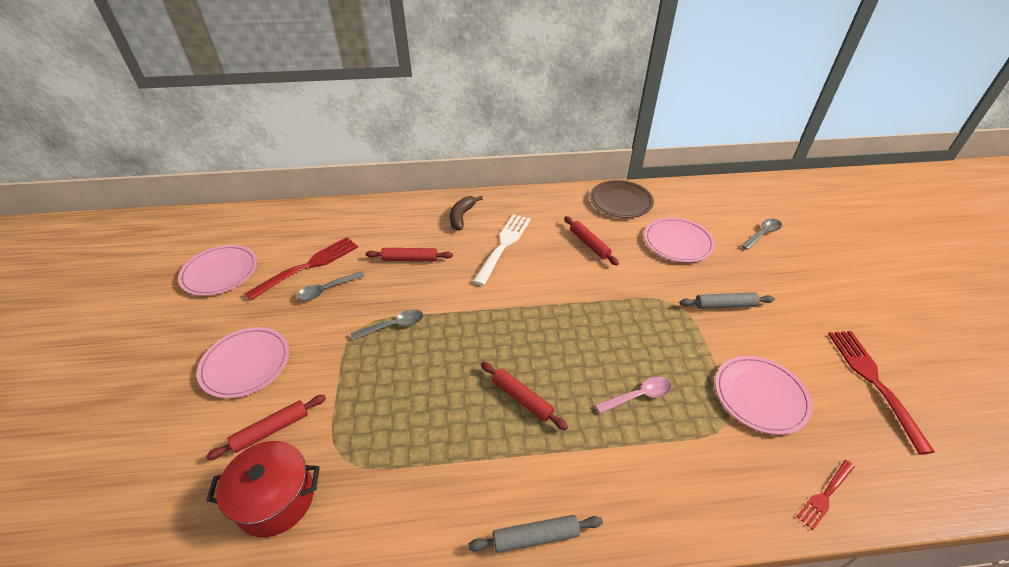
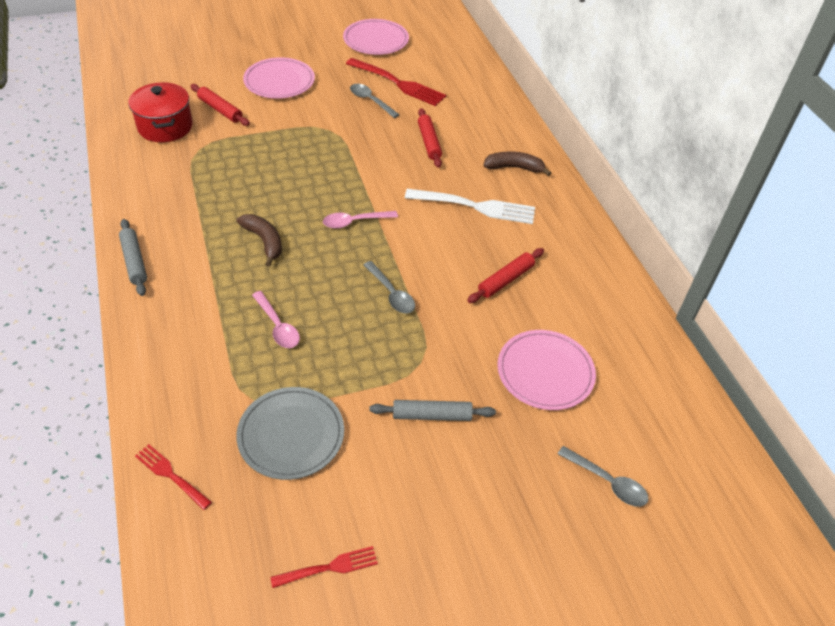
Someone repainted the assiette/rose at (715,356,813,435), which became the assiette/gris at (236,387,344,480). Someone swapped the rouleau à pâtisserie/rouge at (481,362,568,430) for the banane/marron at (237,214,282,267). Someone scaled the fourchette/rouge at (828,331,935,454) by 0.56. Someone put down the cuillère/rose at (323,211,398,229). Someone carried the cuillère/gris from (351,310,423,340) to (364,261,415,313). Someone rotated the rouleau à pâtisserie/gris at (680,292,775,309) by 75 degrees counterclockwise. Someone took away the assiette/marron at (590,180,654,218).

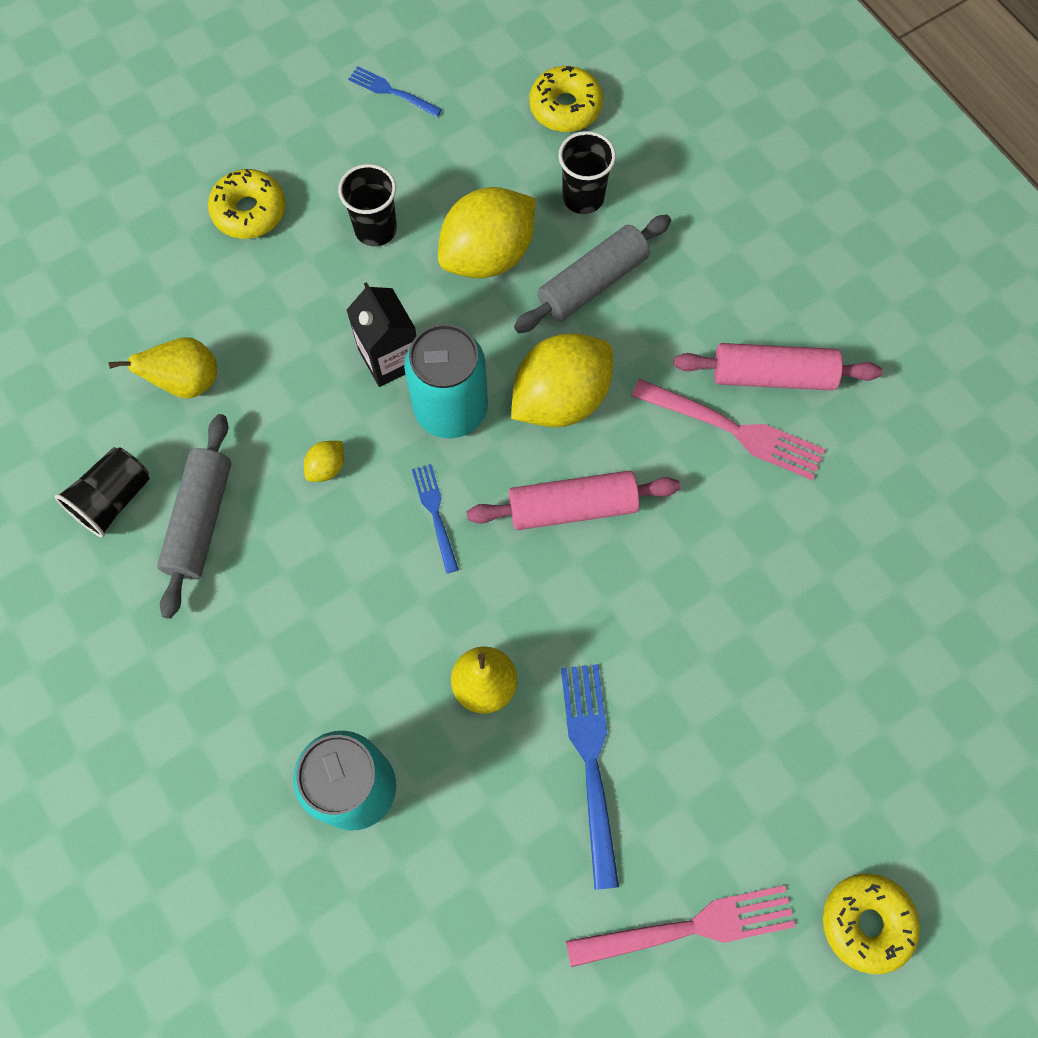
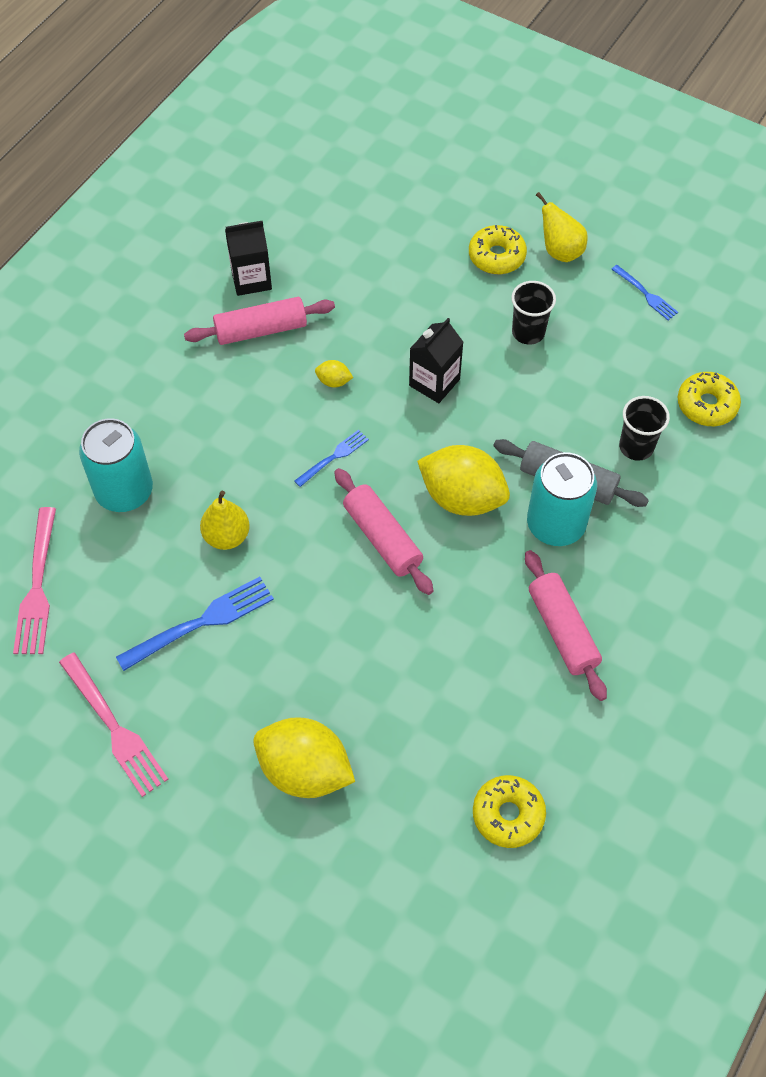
Someone carried the fourchette/rose from (631,379,825,480) to (13,507,56,654). Someone repainted the rouleau à pâtisserie/gris at (157,414,231,619), which became the rouleau à pâtisserie/rose at (184,297,335,345). Someone swapped the gobelet/noir at (55,447,150,538) for the brique de lait/noir at (225,221,272,296). Someone carried the citron/jaune from (438,187,535,279) to (253,717,355,798). Someone carried the beignet/jaune from (823,874,920,974) to (473,775,546,848). Someone carried the canette/turquoise from (404,324,488,438) to (527,452,597,546). Someone carried the poire/jaune from (108,337,217,399) to (536,192,588,262). Someone rotated the fourchette/bleu at (348,66,442,117) by 135 degrees clockwise.

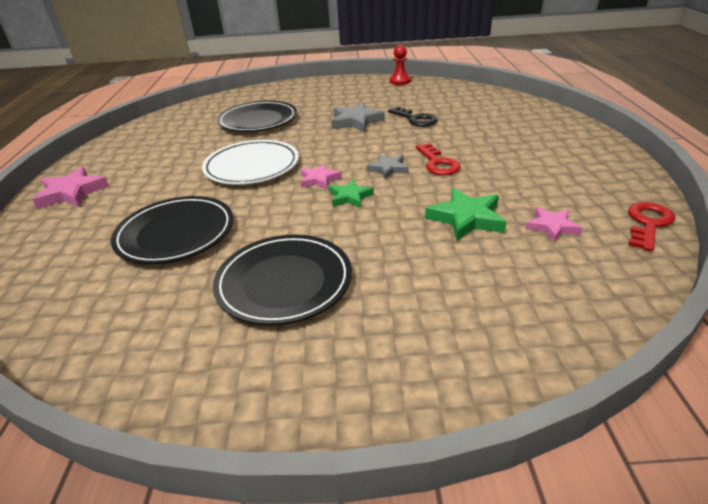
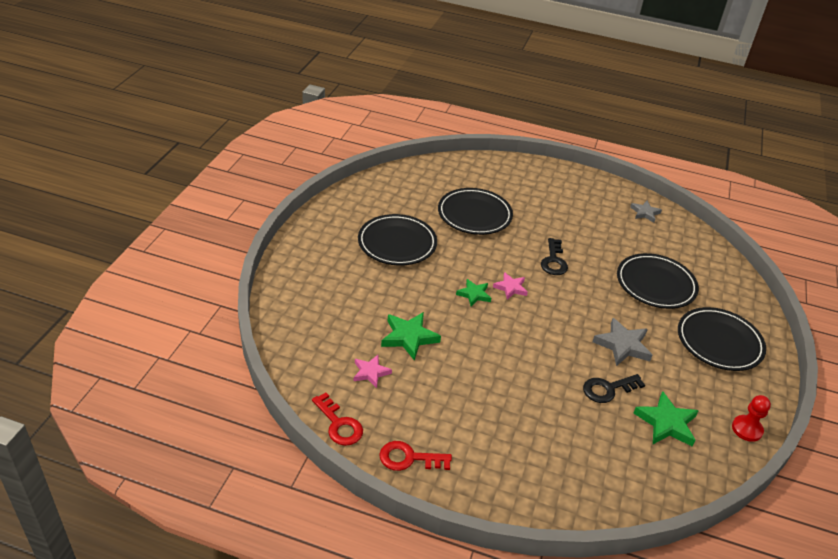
Someone carried the clé/rouge from (416,143,461,175) to (379,441,452,471). Someone swapped the assiette/blanc at (202,140,299,185) for the clé/noir at (541,238,568,275). Someone carried the étoile/gris from (366,154,409,179) to (630,201,662,223). Someone put down the étoile/vert at (633,391,699,447). Someone put down the assiette/noir at (678,307,766,371). Someone took away the étoile/rose at (32,167,109,209).

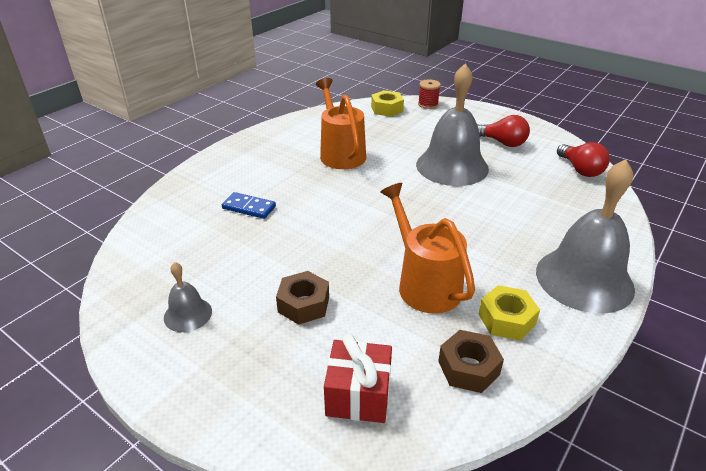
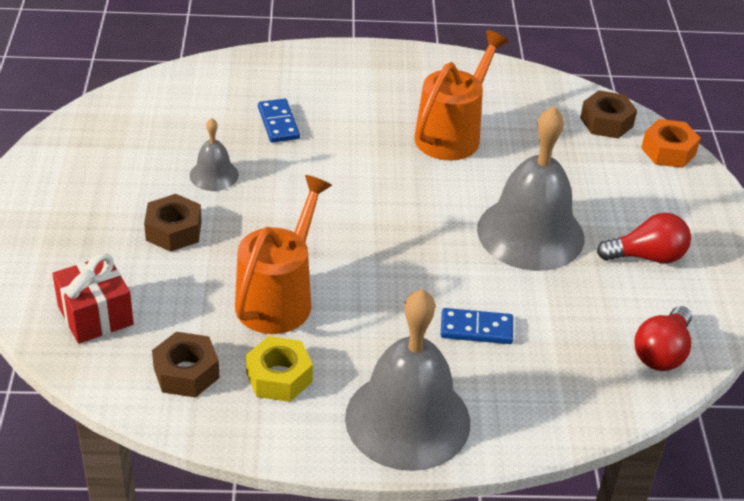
Someone carried the cloche/gris from (164,262,212,332) to (190,118,239,191). Someone put down the domino/bleu at (441,308,513,344). Someone repainted the écrou/jaune at (371,90,404,117), which became the écrou/marron at (580,90,637,138). Someone rotated the ampoule/rouge at (477,115,530,147) by 90 degrees counterclockwise. Someone swapped the bobine/rouge at (418,79,441,109) for the écrou/orange at (641,119,701,168).

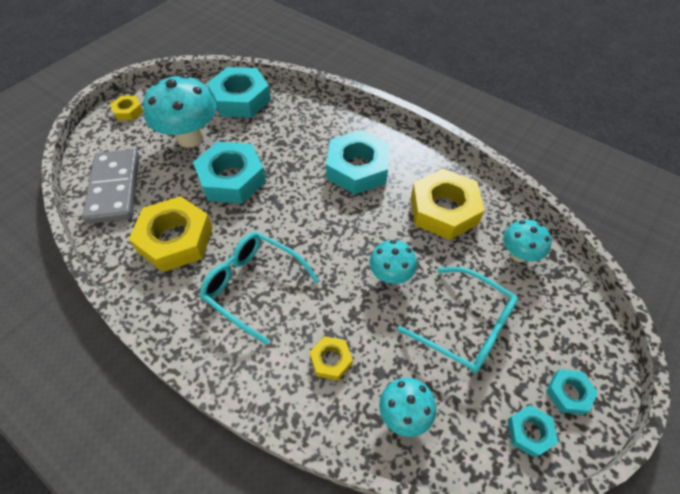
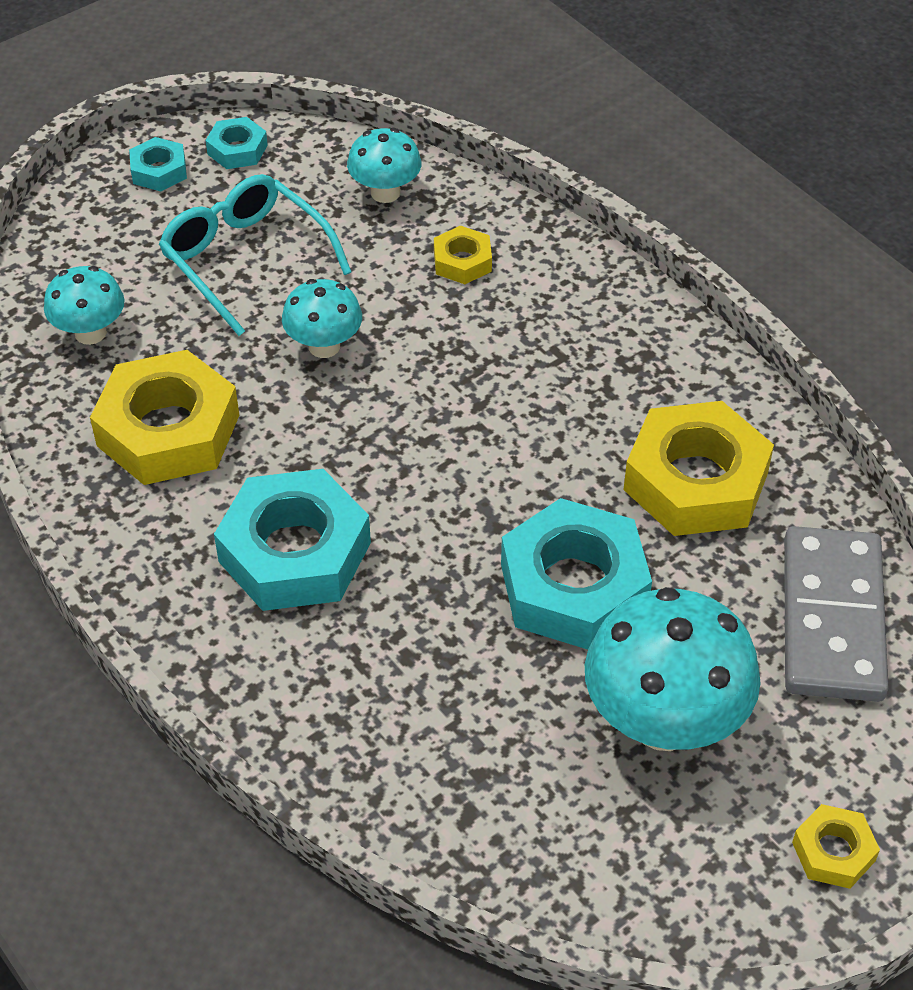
Someone took away the lunettes/turquoise at (199,232,319,345). Someone took away the écrou/turquoise at (207,67,271,118).

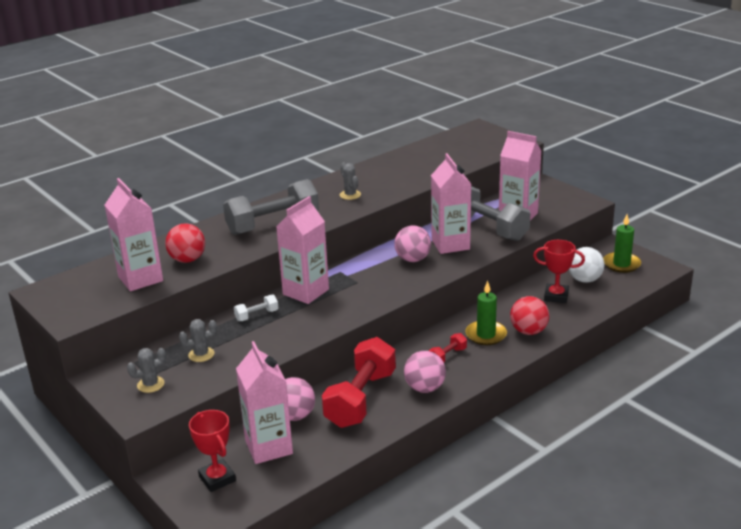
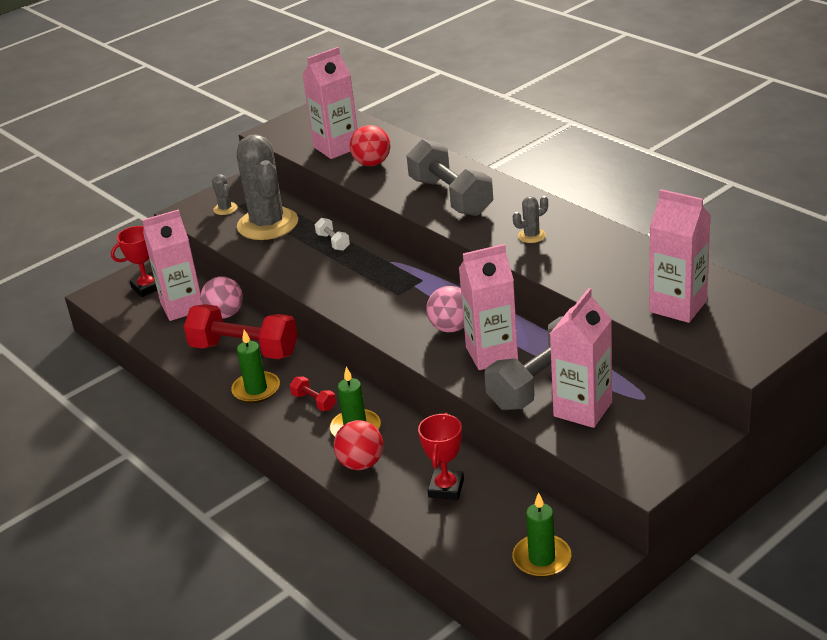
Someone swapped the balle/rose at (404,351,446,393) for the bougie/vert at (231,330,280,403). Someone scaled the cactus/gris at (179,319,217,362) by 2.48. Someone carried the brique de lait/rose from (276,196,329,304) to (649,189,711,323). Someone took away the balle/blanc at (569,247,605,283).

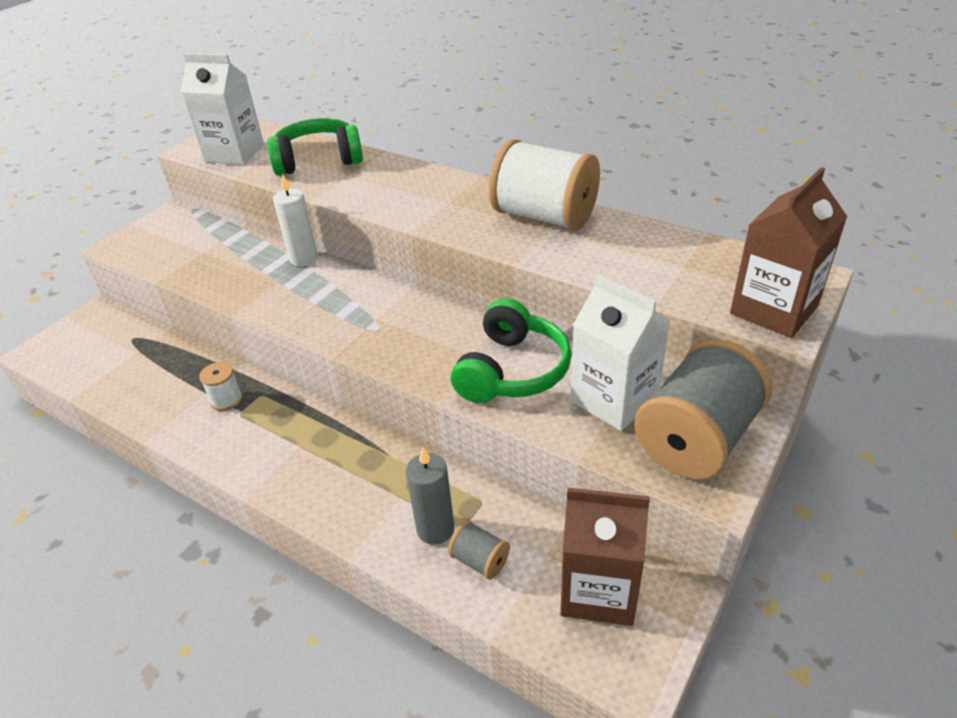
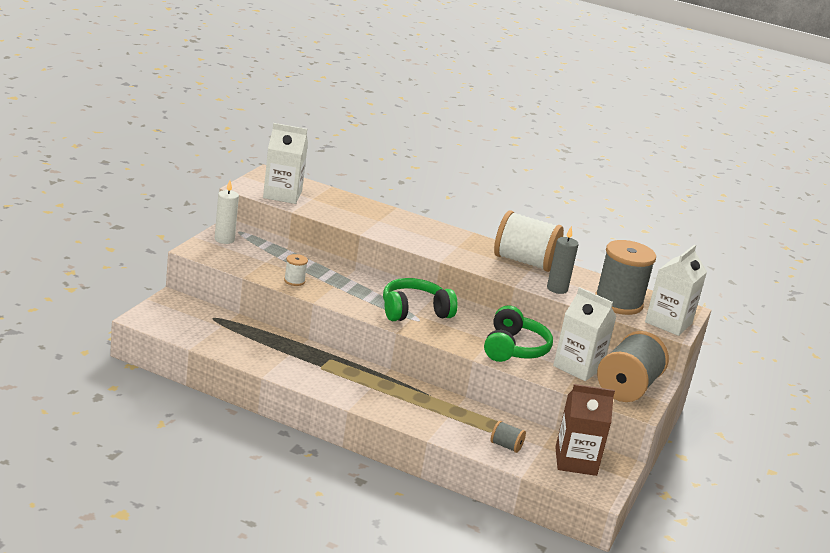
Someone carried the bougie/blanc from (273,174,318,266) to (215,180,239,244). Someone carried the bobine/blanc from (199,362,242,411) to (284,254,308,286). Someone carried the casque audio/vert from (267,118,363,176) to (383,278,458,321). Someone carried the bougie/gris from (406,446,454,545) to (547,226,579,294). Someone put down the bobine/gris at (595,240,656,315). Someone repainted the brique de lait/marron at (730,167,847,338), which became the brique de lait/blanc at (645,244,707,336).

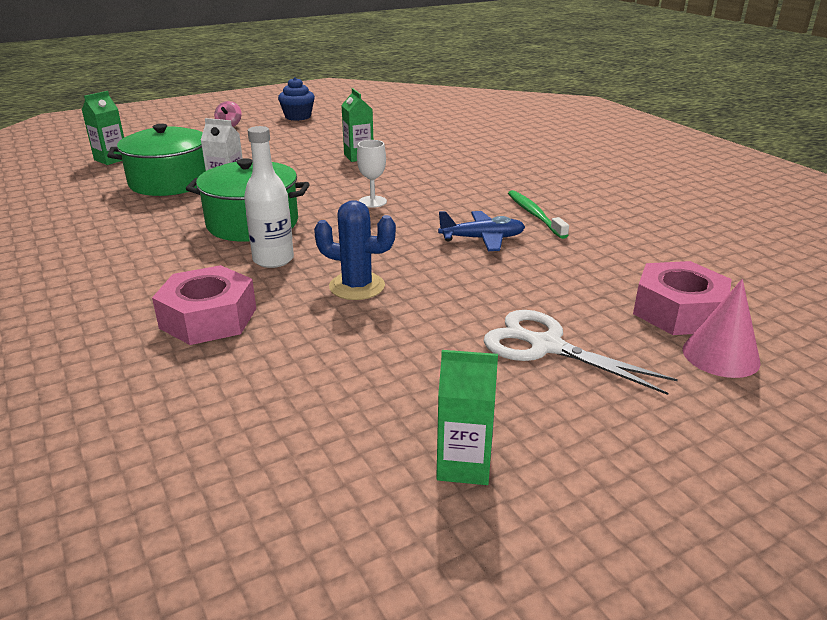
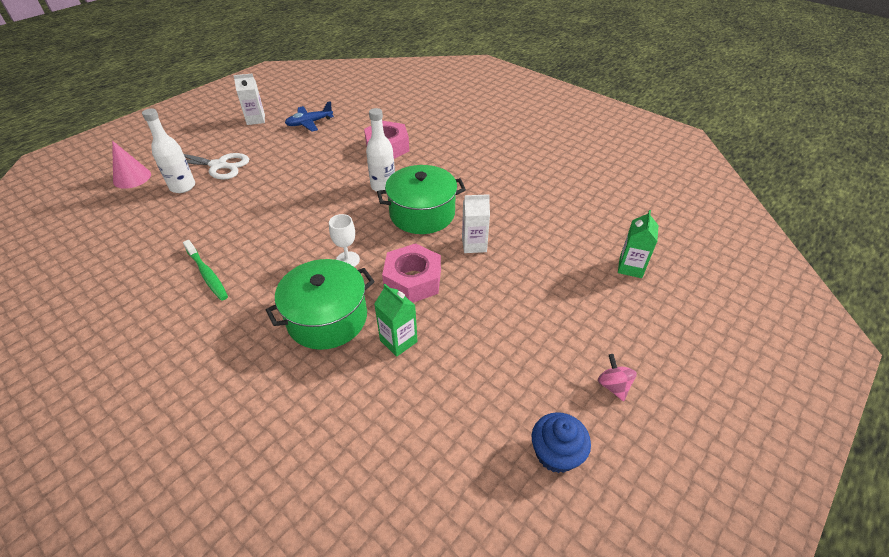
Someone put down the bouteille/blanc at (142,108,195,193). Someone repainted the brique de lait/vert at (436,350,498,485), which became the brique de lait/blanc at (233,74,265,125). Someone carried the marmite/vert from (107,124,206,196) to (266,259,375,350). Someone carried the avion/bleu from (438,211,525,251) to (285,101,334,132). Someone carried the écrou/rose from (633,261,732,335) to (382,243,441,303). Someone took away the cactus/bleu at (314,200,396,300).

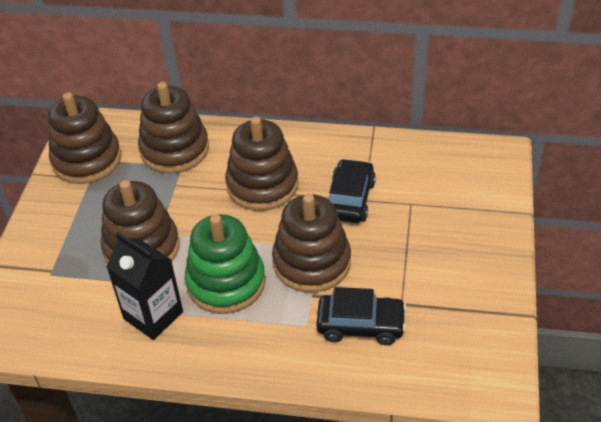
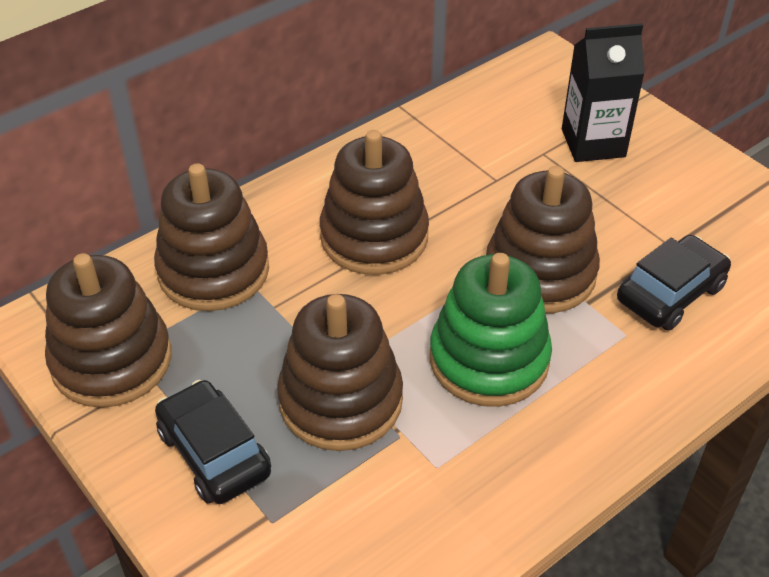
Someone carried the voiture/noir from (328,159,376,223) to (155,380,271,504). Someone carried the brique de lait/noir from (106,232,183,340) to (562,23,645,162).

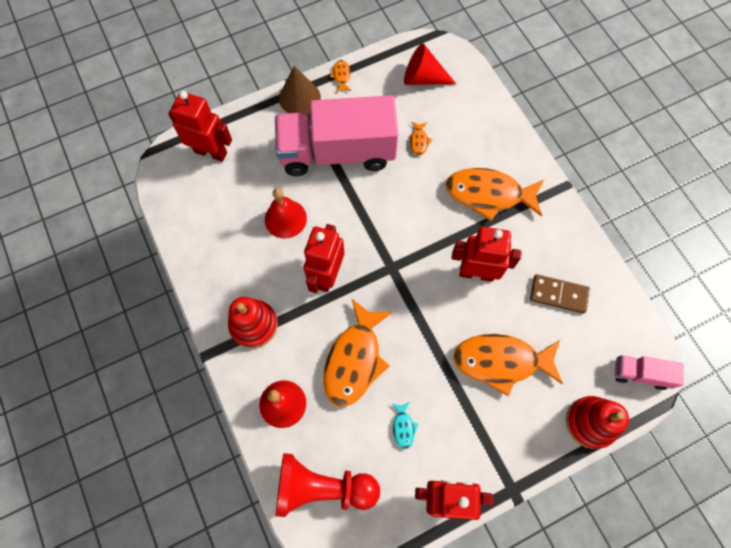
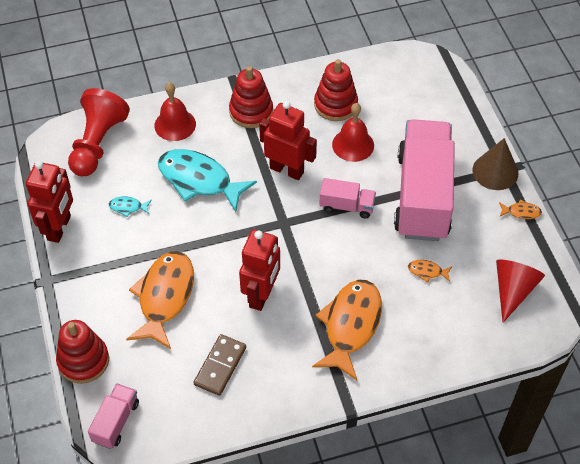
Someone repainted the poisson/orange at (323,299,393,407), which became the poisson/turquoise at (158,149,257,212). Someone put down the jouet à empiler/rouge at (314,59,358,121). Someone put down the camion/rose at (319,178,376,218). Someone took away the robot/rouge at (168,91,232,162).

